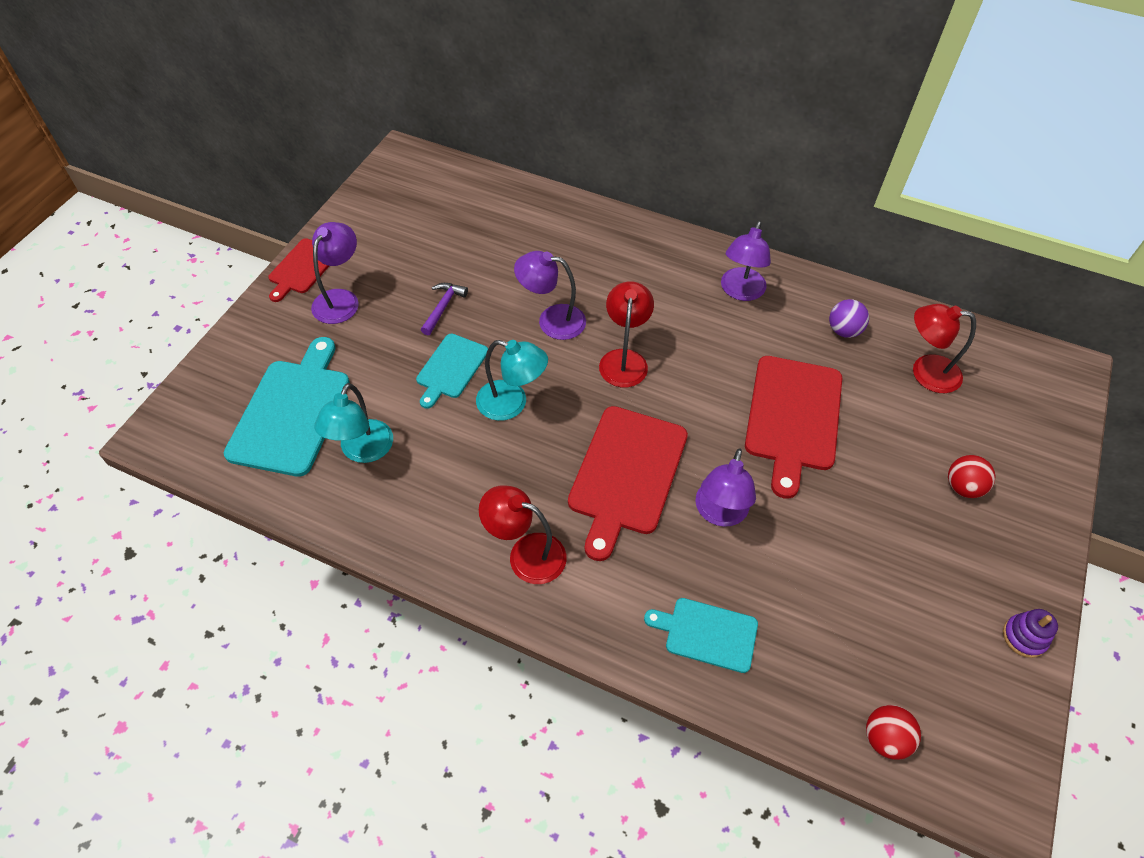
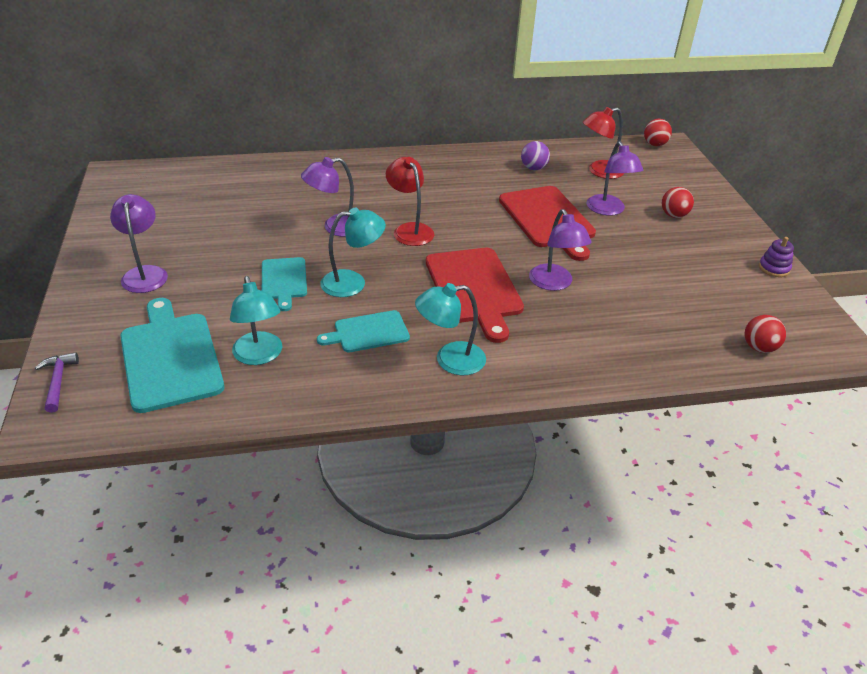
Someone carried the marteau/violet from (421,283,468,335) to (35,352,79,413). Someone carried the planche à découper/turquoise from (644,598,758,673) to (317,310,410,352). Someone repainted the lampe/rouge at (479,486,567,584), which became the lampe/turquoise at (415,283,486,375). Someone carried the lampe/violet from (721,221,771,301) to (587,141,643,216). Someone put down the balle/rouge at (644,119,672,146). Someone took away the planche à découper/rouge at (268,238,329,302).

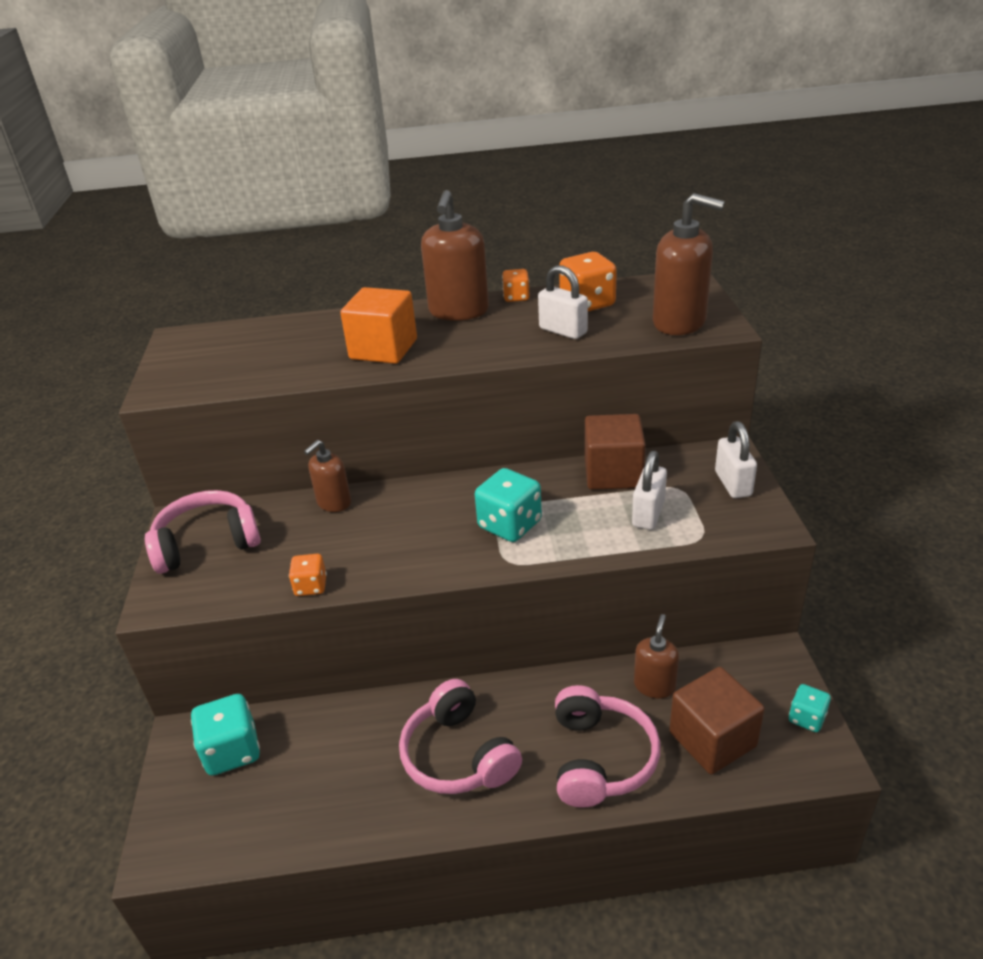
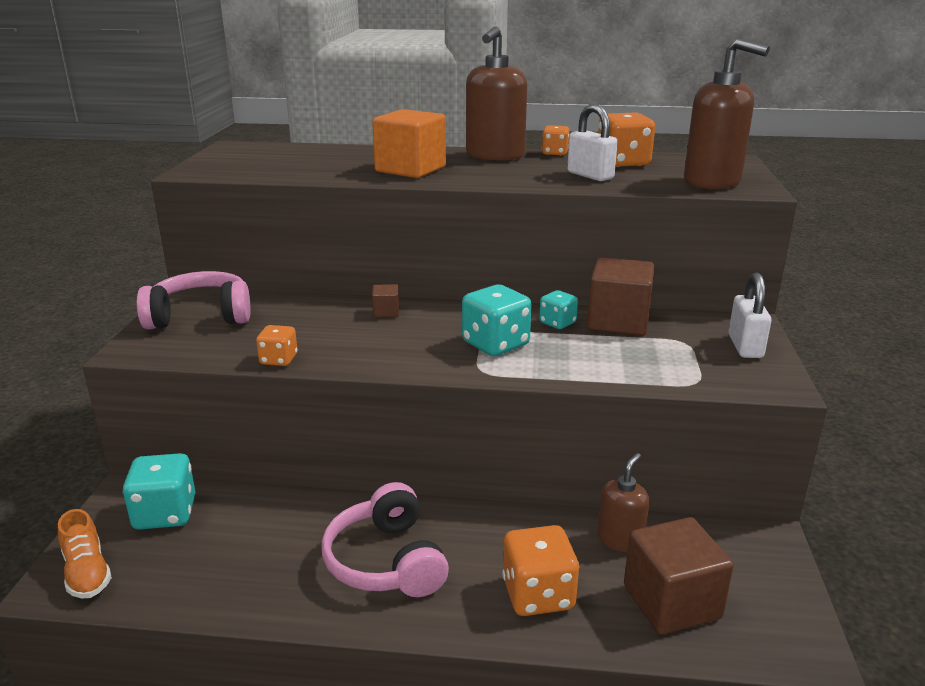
Someone put down the chaussure/orange at (58,509,112,598). Someone put down the cube/marron at (372,284,399,318). Someone swapped the casque audio/rose at (555,685,660,808) for the dé/orange at (502,525,579,616). Someone carried the dé/turquoise from (789,684,831,732) to (539,290,578,329). Someone took away the distributeur de savon/marron at (304,440,351,512). Someone took away the cadenas/blanc at (632,450,667,530).

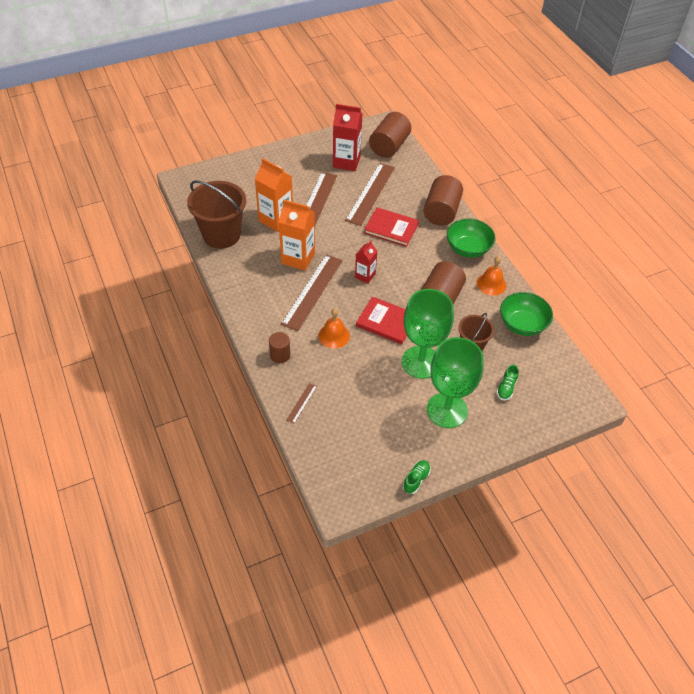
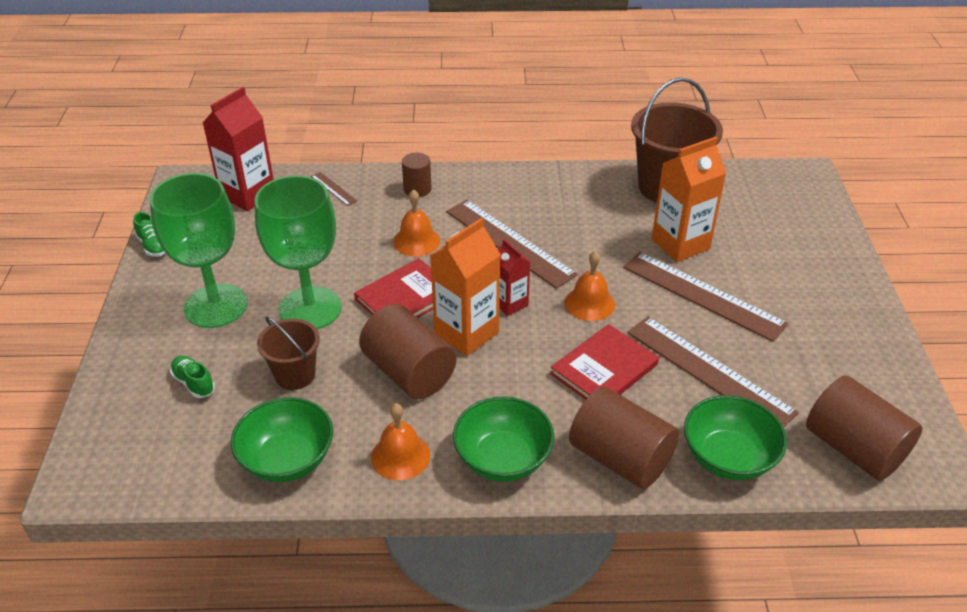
Someone carried the brique de lait/rouge from (333,104,362,171) to (202,87,274,211). Someone carried the brique de lait/orange from (279,199,315,271) to (430,218,501,356). Someone put down the cloche/orange at (565,251,615,321). Someone put down the bol/vert at (684,395,787,480).

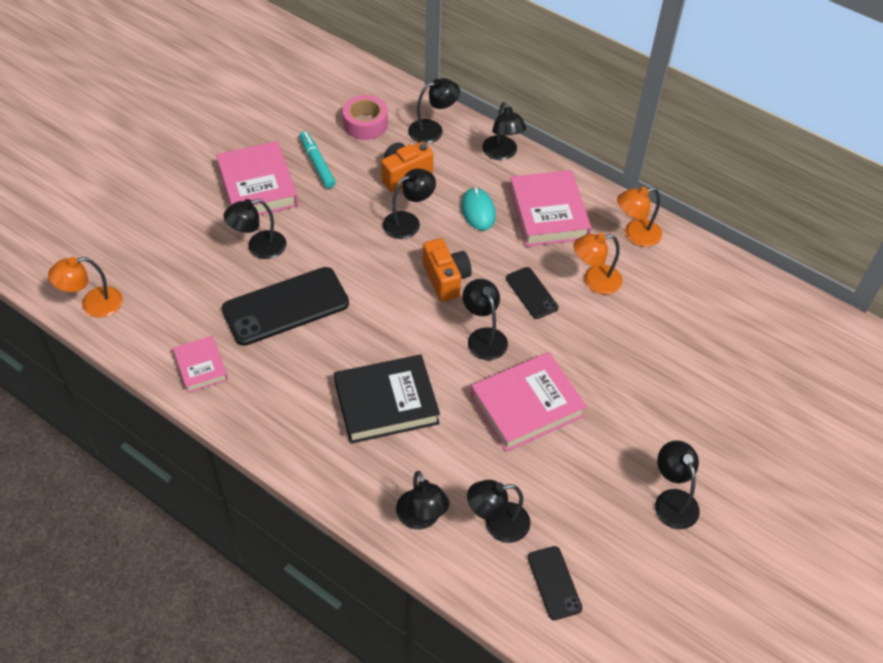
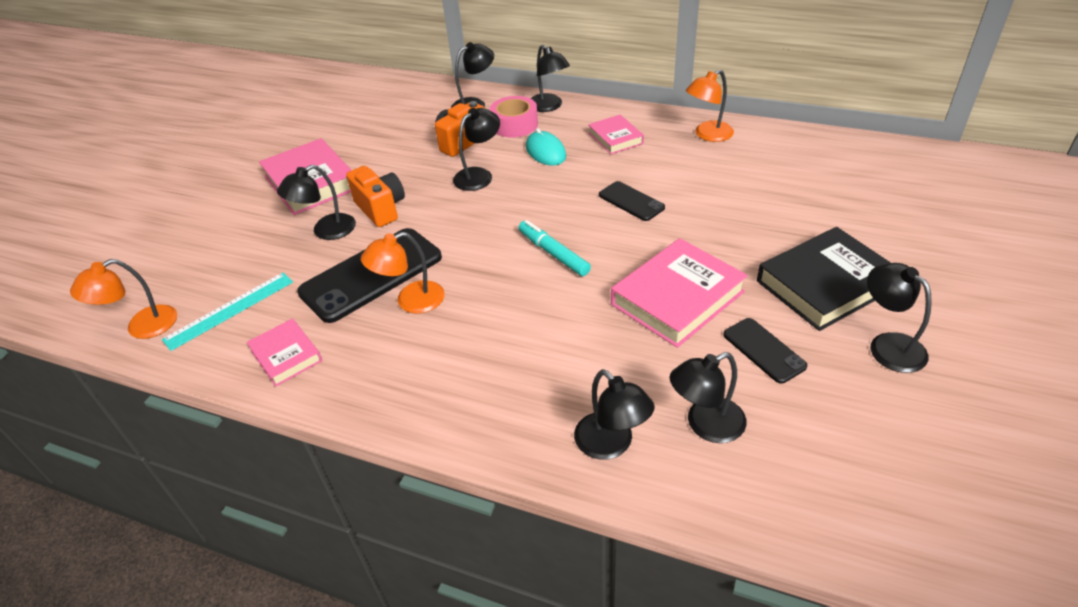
Someone put down the règle/turquoise at (162,273,293,351). Someone carried the appareil photo/orange from (423,238,472,302) to (346,166,405,227). Someone carried the lampe/orange from (573,233,623,294) to (361,232,445,314). Someone carried the ruban adhésif/rose from (343,95,388,140) to (490,96,538,137). Someone carried the feutre/turquoise from (300,131,336,188) to (518,220,591,276). Someone scaled the livre/rose at (509,170,591,247) by 0.57. Someone carried the téléphone/noir from (528,546,582,620) to (723,318,808,384). Someone carried the livre/noir from (334,355,440,444) to (757,227,891,331). Someone took away the lampe/noir at (462,279,508,360).

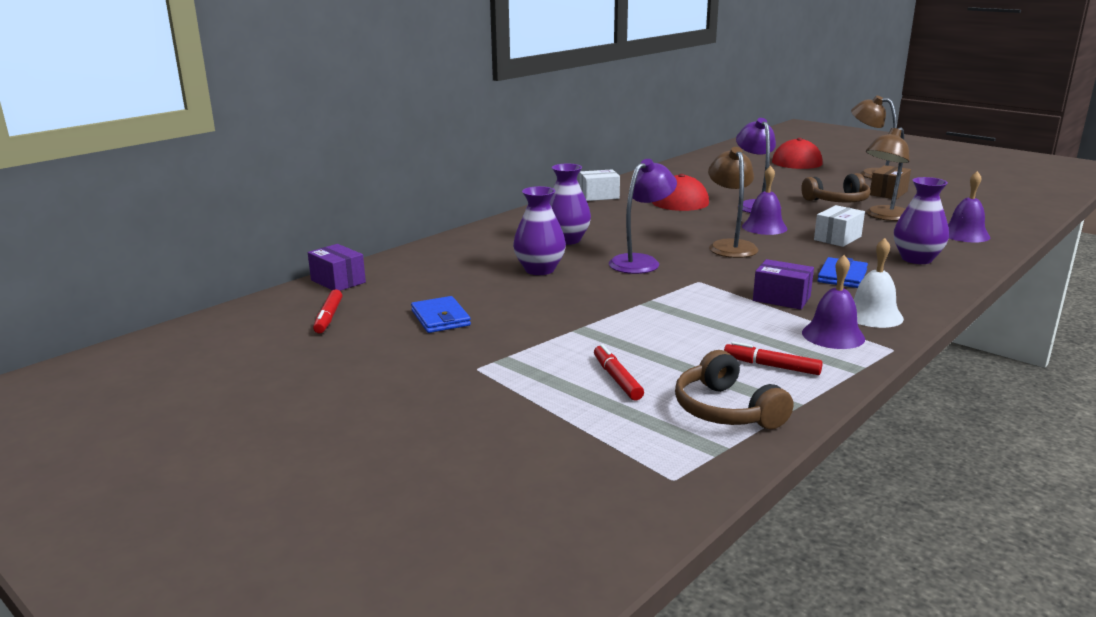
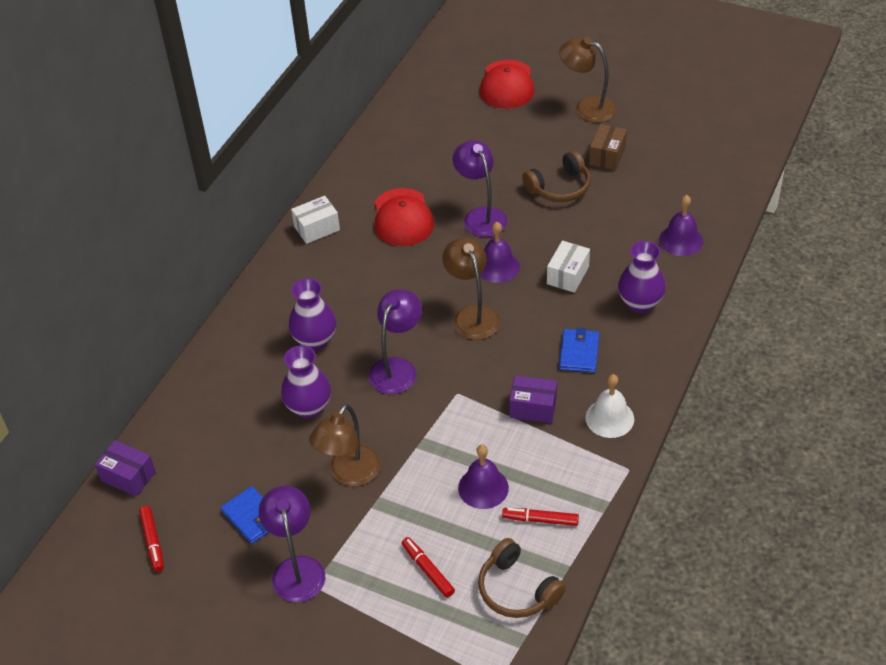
Someone put down the lampe/violet at (259,486,325,602). Someone carried the lampe/marron from (866,128,909,221) to (309,404,381,486). Someone carried the cloche/violet from (802,255,865,349) to (458,445,509,509).

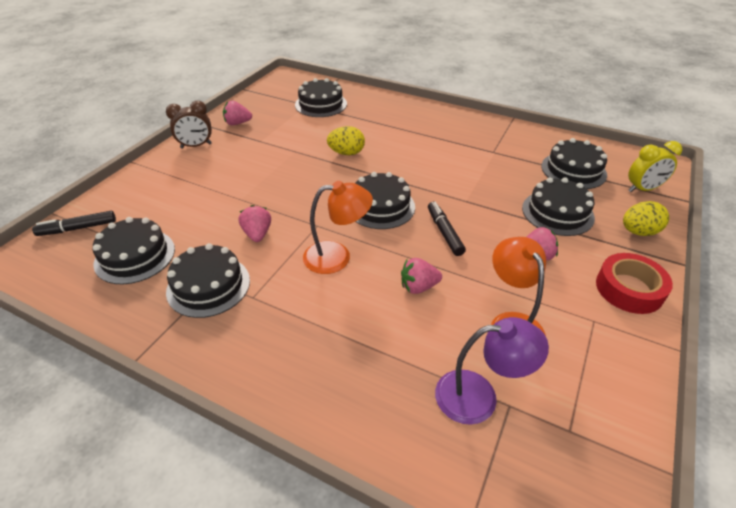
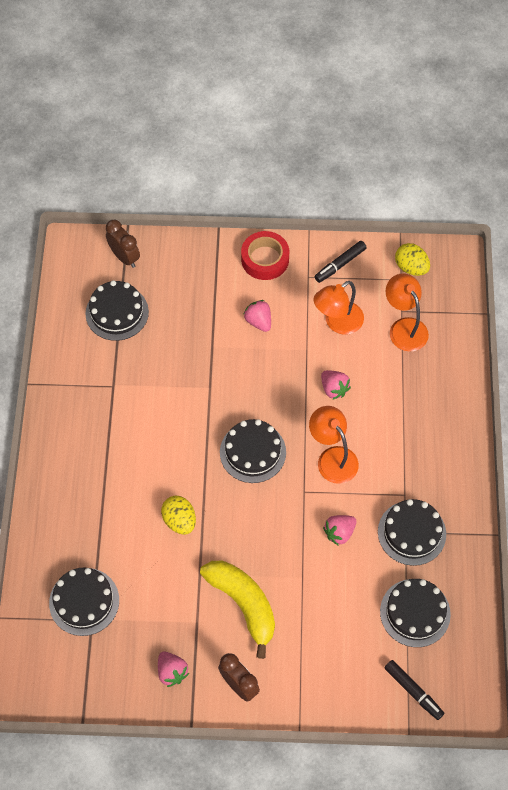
Someone repainted the réveil/jaune at (628,141,682,192), which became the réveil/marron at (106,220,140,268). Someone put down the banane/jaune at (200,560,275,659). Someone carried the feutre/noir from (428,202,466,256) to (314,241,367,283). Someone repainted the lampe/violet at (435,317,549,425), which became the lampe/orange at (386,273,429,352). Someone carried the œuf/jaune from (623,201,669,236) to (395,243,430,276). Someone took away the gâteau/noir at (522,177,595,236).

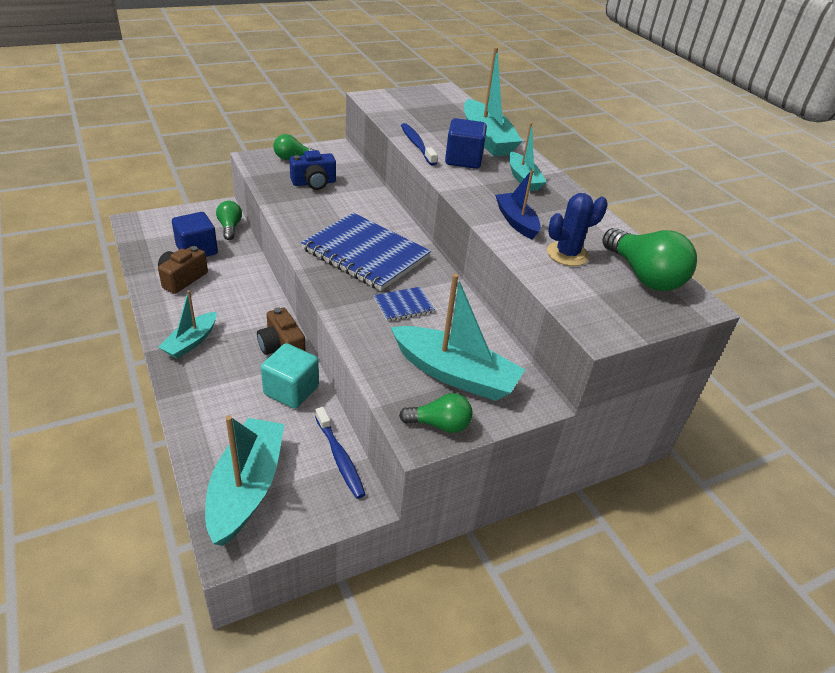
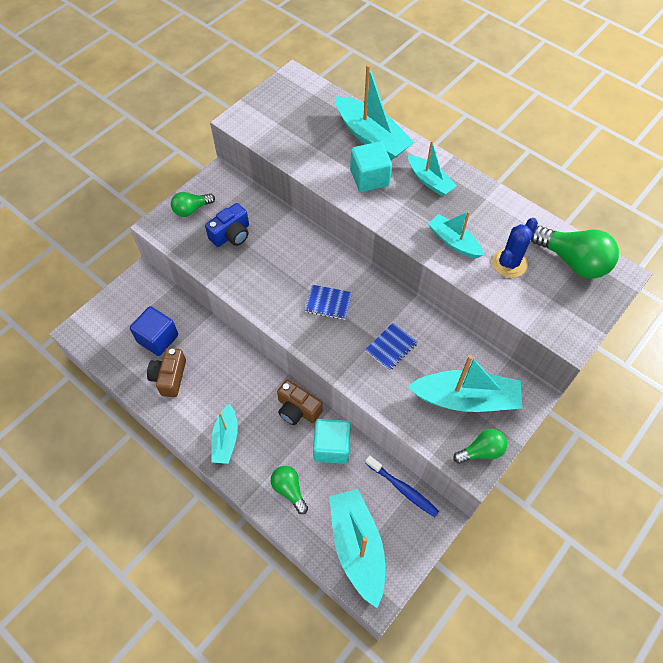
Someone carried the ampoule/vert from (216,201,242,240) to (271,466,308,514). Someone scaled the carnet/bleu at (301,213,431,291) by 0.45. Someone repainted the cube/bleu at (445,118,487,169), which became the cube/turquoise at (350,141,392,192). Someone repainted the bateau/bleu at (495,169,541,239), which became the bateau/turquoise at (428,211,484,258). Someone took away the brosse à dents/bleu at (401,123,438,166).

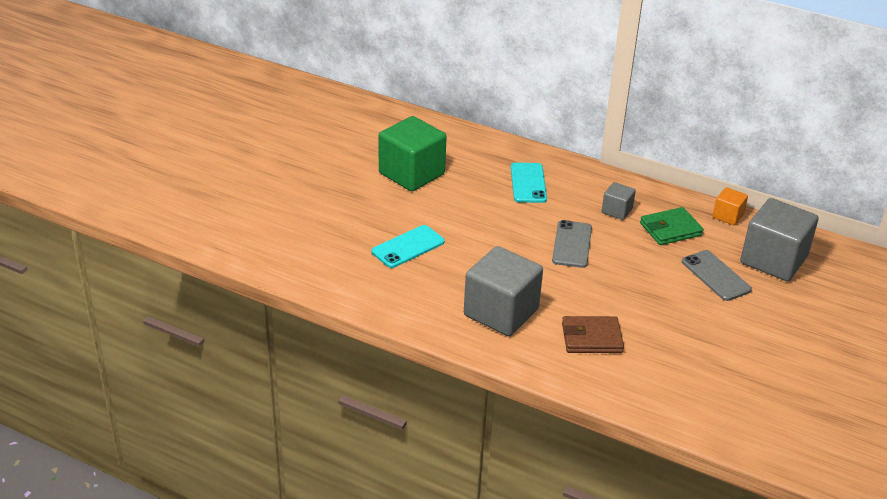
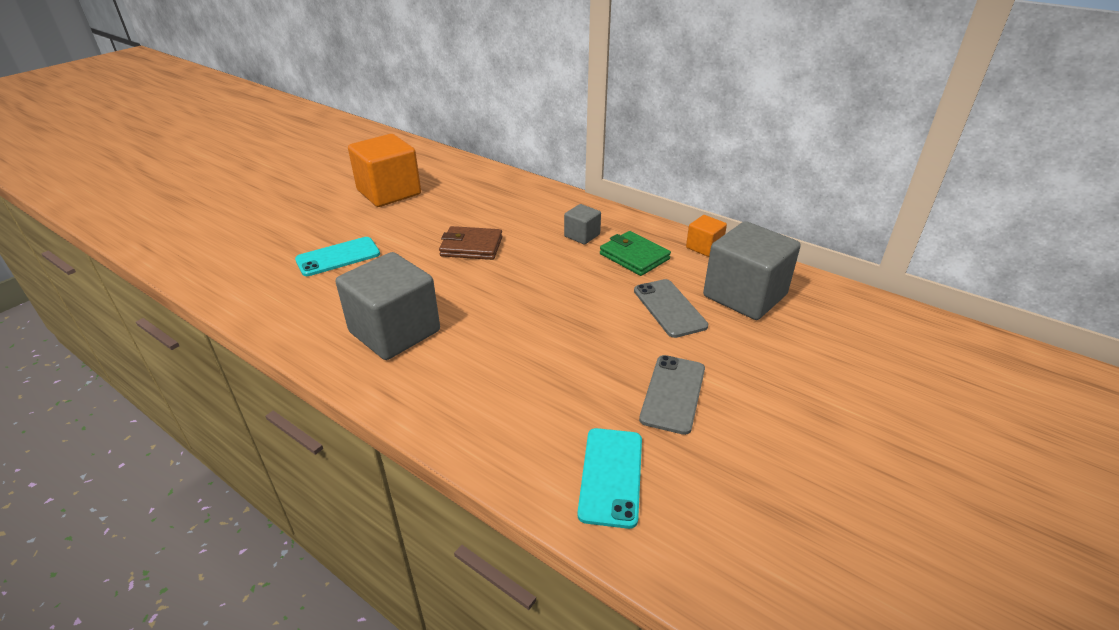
Someone repainted the cube/vert at (379,116,447,191), which became the cube/orange at (348,134,421,207). Someone carried the portefeuille/marron from (562,316,624,353) to (439,226,503,260). Someone carried the téléphone/turquoise from (511,163,547,203) to (577,428,642,529). Someone rotated the portefeuille/vert at (640,207,704,245) by 60 degrees clockwise. Someone carried the téléphone/gris from (552,220,592,268) to (639,355,705,435).

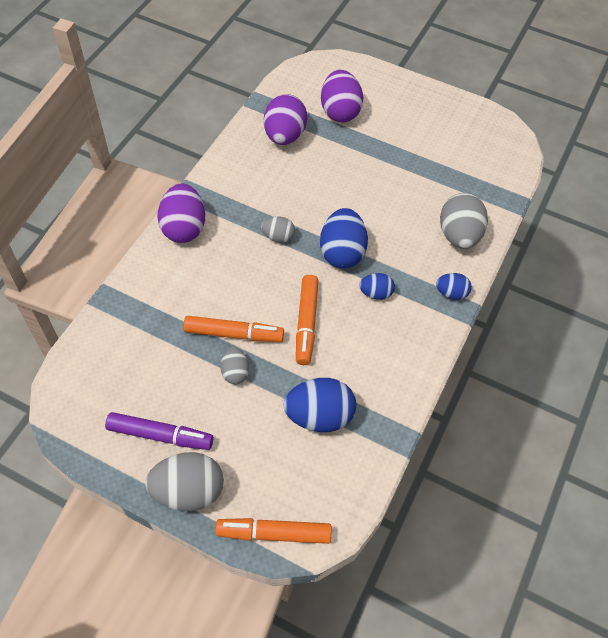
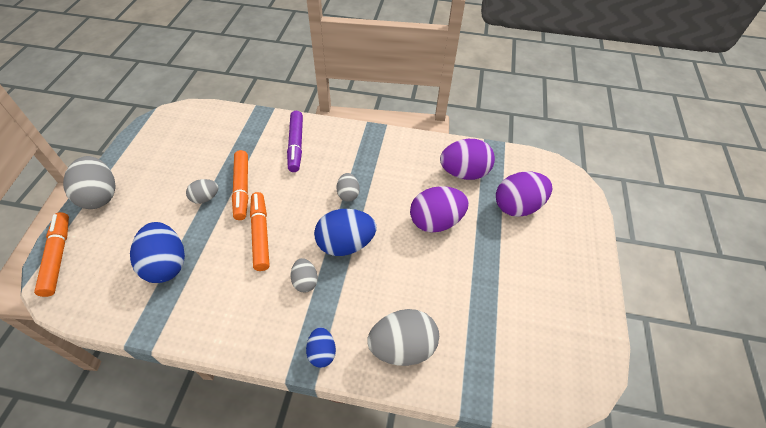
Someone rotated the feutre/orange at (296,275,318,365) by 90 degrees clockwise. Someone carried the feutre/violet from (105,412,213,450) to (287,111,303,172). Someone repainted the œuf/bleu at (359,273,395,300), which became the œuf/gris at (291,258,318,292). Someone carried the œuf/violet from (157,184,205,243) to (410,186,469,232).

